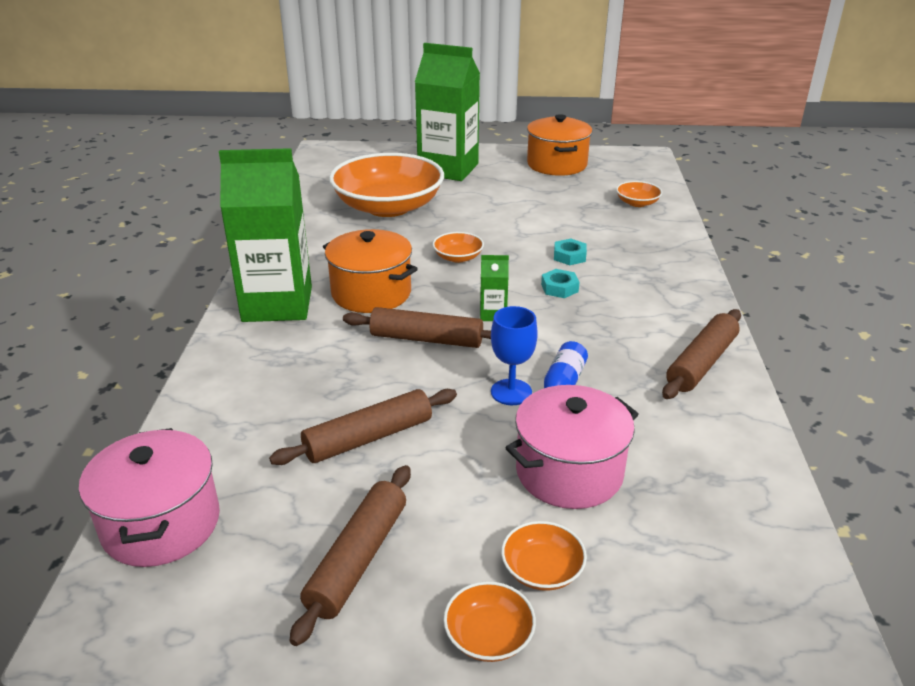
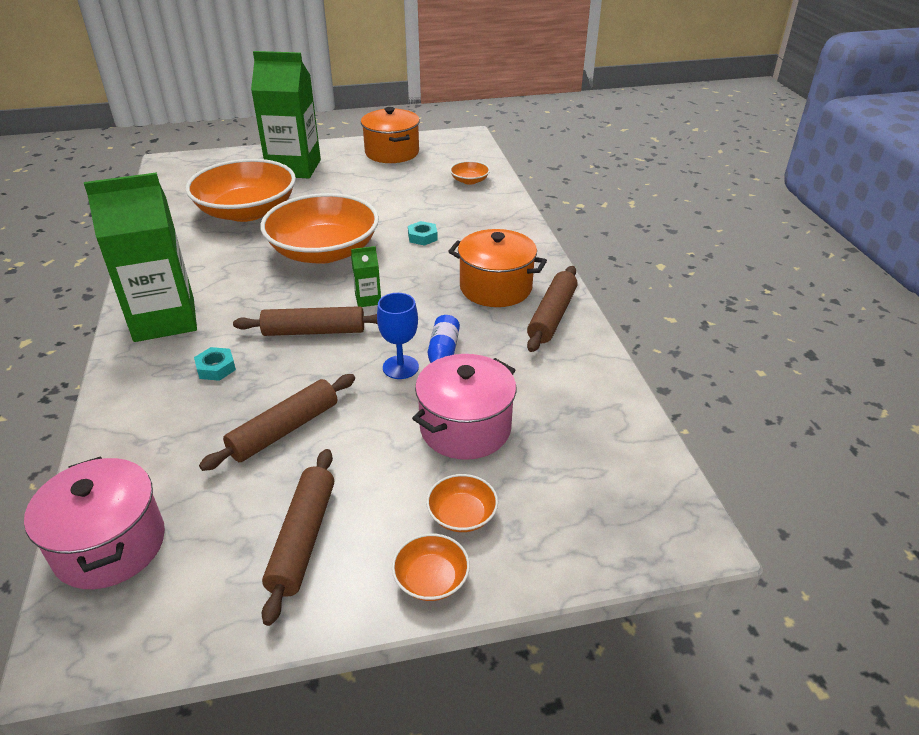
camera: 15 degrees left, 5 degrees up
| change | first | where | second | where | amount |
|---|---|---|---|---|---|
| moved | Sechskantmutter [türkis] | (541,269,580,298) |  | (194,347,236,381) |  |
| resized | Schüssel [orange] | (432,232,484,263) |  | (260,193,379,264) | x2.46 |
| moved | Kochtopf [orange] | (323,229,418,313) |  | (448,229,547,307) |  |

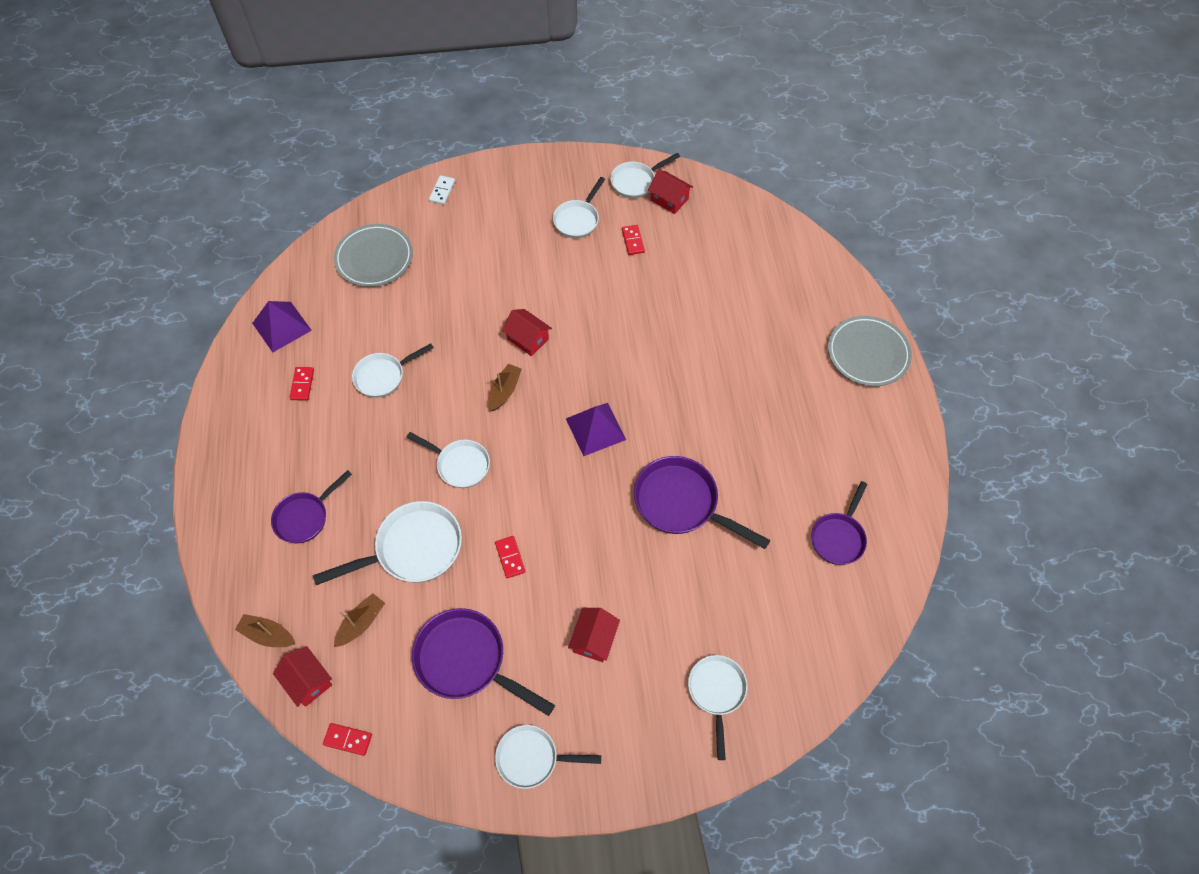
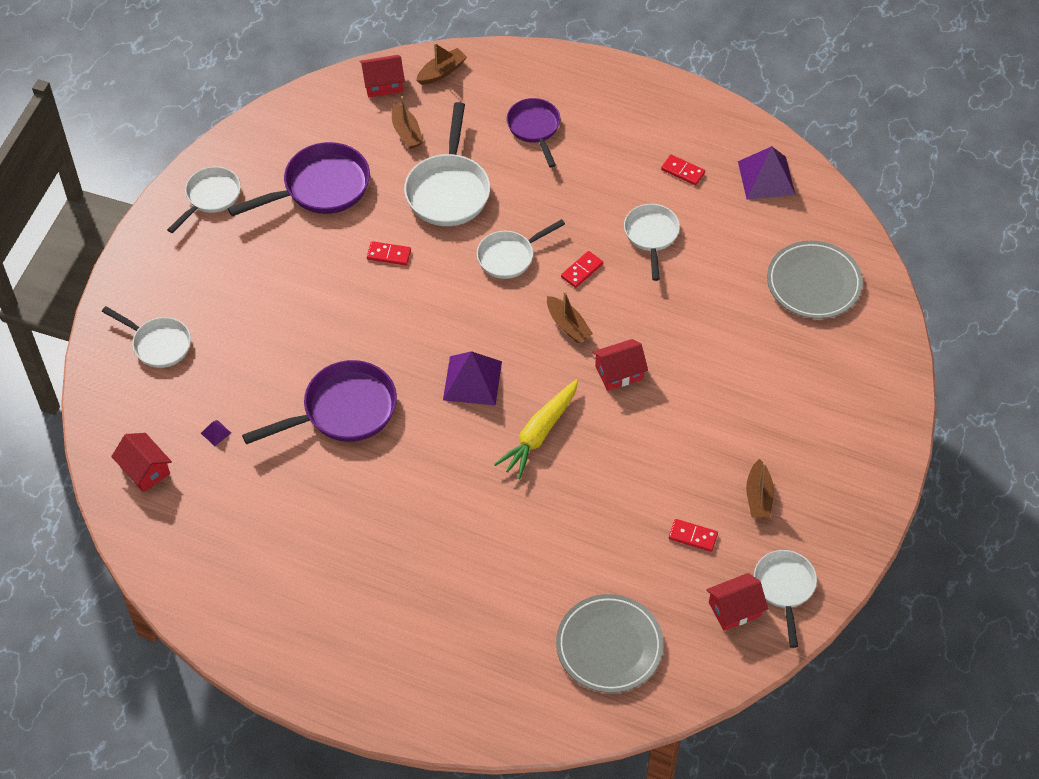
camera: 120 degrees right, 5 degrees down
| change | first | where | second | where | amount |
|---|---|---|---|---|---|
| moved | Haus [rot] | (568,608,620,662) |  | (111,433,172,492) |  |
| added |  |  | Pyramide [lila] | (201,420,231,446) |  |
| added |  |  | Karotte [gelb] | (494,379,578,479) |  |
| moved | Teller [grau] | (828,316,912,386) |  | (556,594,664,693) |  |
| moved | Dominostein [rot] | (323,723,372,756) |  | (561,251,603,288) |  |
| replaced | Pfanne [weiß] | (553,177,605,238) | Boot [braun] | (746,459,774,518) |  |
| removed | Dominostein [weiß] | (429,175,455,205) |  |  |  |
| removed | Pfanne [lila] | (811,481,867,565) |  |  |  |

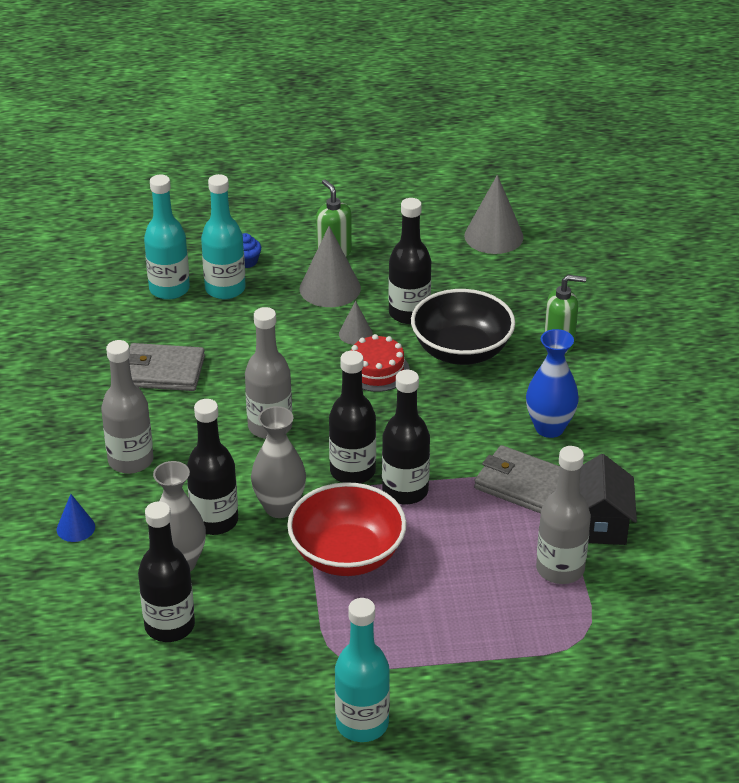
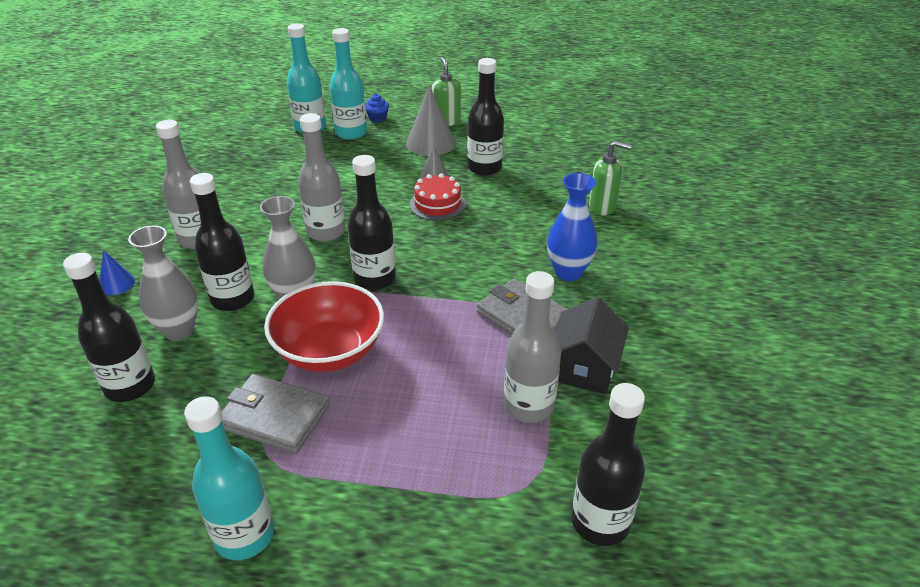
camera: 15 degrees right, 0 degrees up
| change | first | where | second | where | amount |
|---|---|---|---|---|---|
| moved | Geldbörse [grau] | (129,343,205,391) |  | (221,374,330,454) |  |
| moved | Flasche [schwarz] | (382,370,430,505) |  | (571,383,645,546) |  |
| removed | Schüssel [schwarz] | (411,289,515,365) |  |  |  |
| removed | Kegel [grau] | (464,175,524,254) |  |  |  |

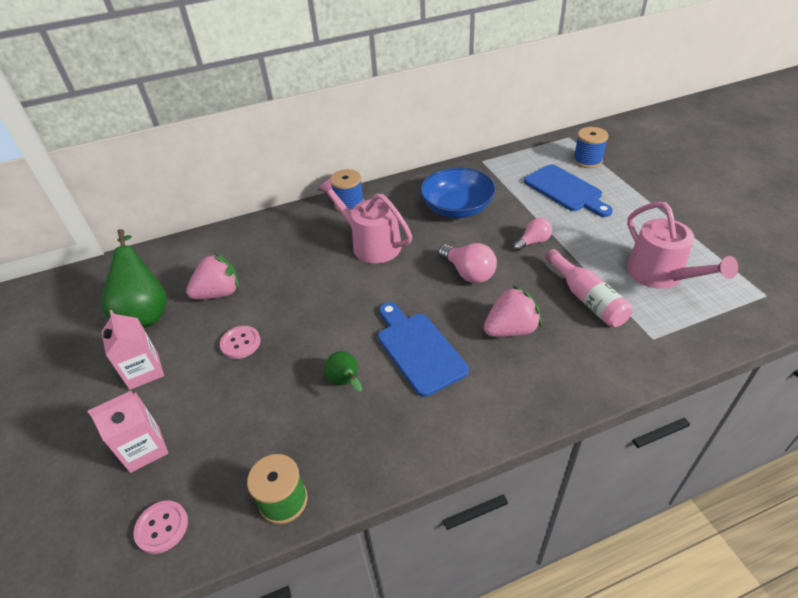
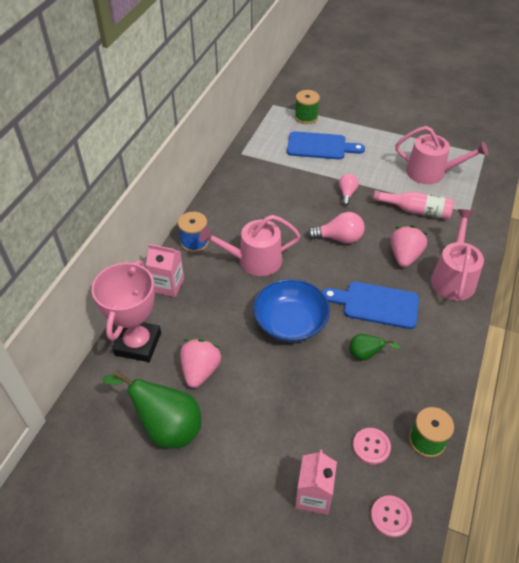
camera: 50 degrees left, 5 degrees up
| change | first | where | second | where | amount |
|---|---|---|---|---|---|
| added |  |  | Pokal [rosa] | (92,260,161,362) |  |
| moved | Getränkekarton [rosa] | (101,310,164,390) |  | (146,244,184,297) |  |
| moved | Schüssel [blau] | (420,167,496,218) |  | (253,279,330,342) |  |
| recoloured | Garnrolle [blau] | (573,127,609,168) | Garnrolle [grün] | (295,90,320,124) |  |
| moved | Knopf [rosa] | (220,326,261,359) |  | (353,428,391,465) |  |
| added |  |  | Gießkanne [rosa] | (431,209,484,301) |  |

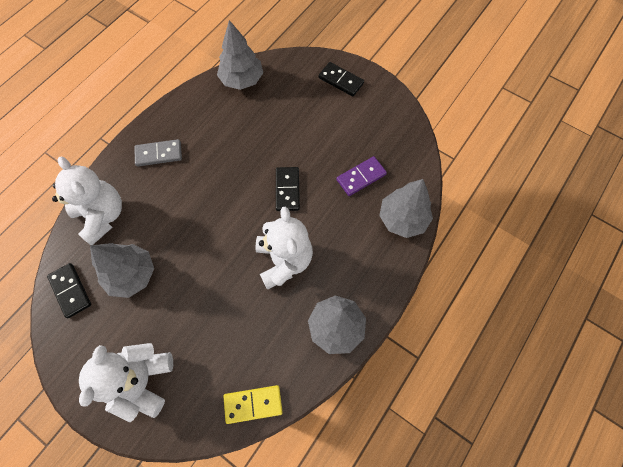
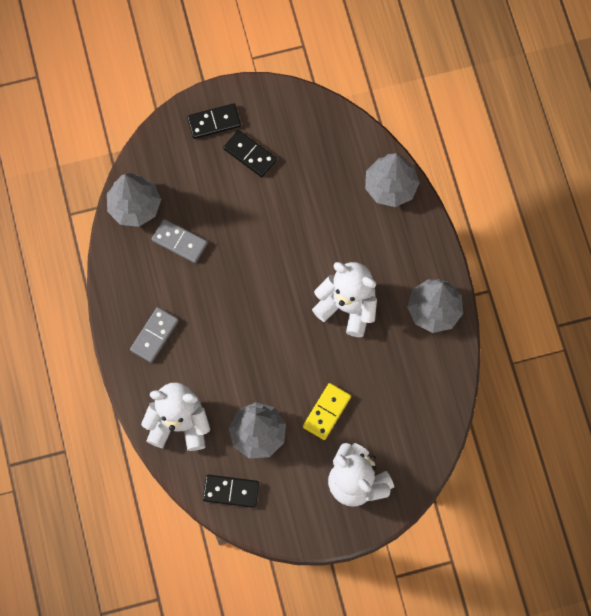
camera: 50 degrees left, 5 degrees up
| change | first | where | second | where | amount |
|---|---|---|---|---|---|
| added |  |  | Dominostein [grau] | (152,219,207,263) |  |
| moved | Dominostein [schwarz] | (276,167,300,211) |  | (223,130,277,177) |  |
| moved | Dominostein [gelb] | (223,385,283,424) |  | (303,383,351,440) |  |
| removed | Dominostein [lila] | (336,156,387,196) |  |  |  |

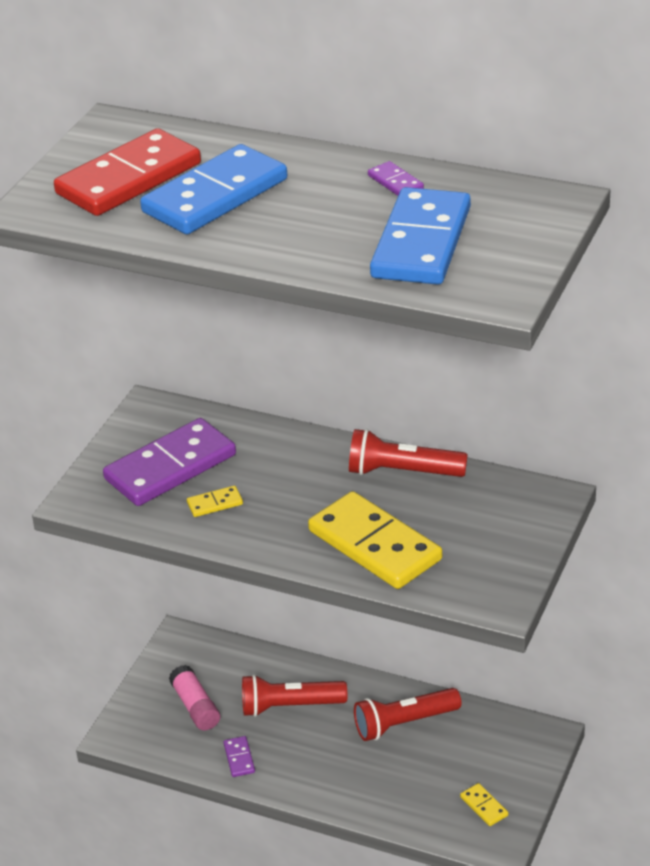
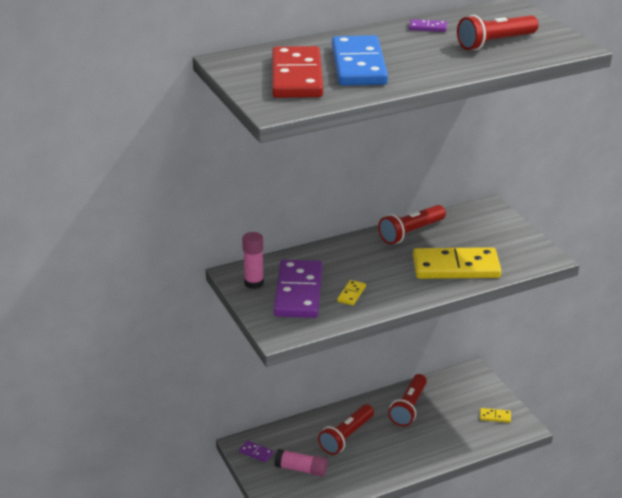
camera: 50 degrees left, 5 degrees down
| change | first | where | second | where | amount |
|---|---|---|---|---|---|
| moved | Dominostein [lila] | (224,736,255,777) |  | (239,440,274,462) |  |
| added |  |  | Klebestift [rosa] | (242,232,264,289) |  |
| replaced | Dominostein [blau] | (370,187,471,285) | Taschenlampe [rot] | (457,15,539,50) |  |

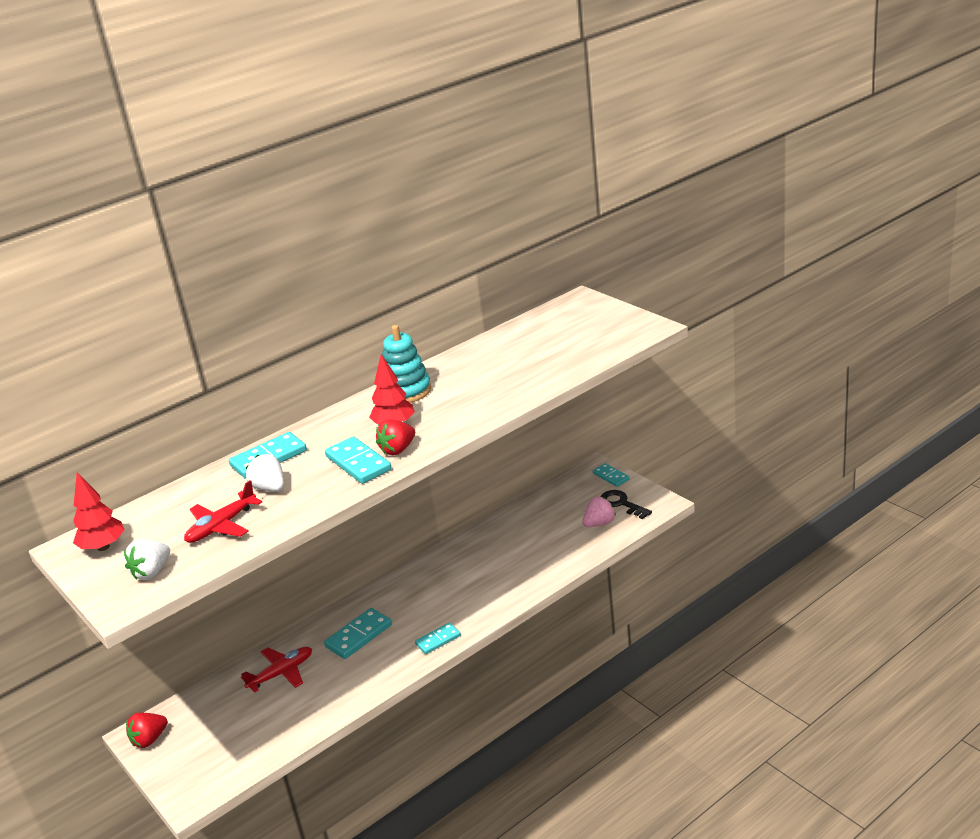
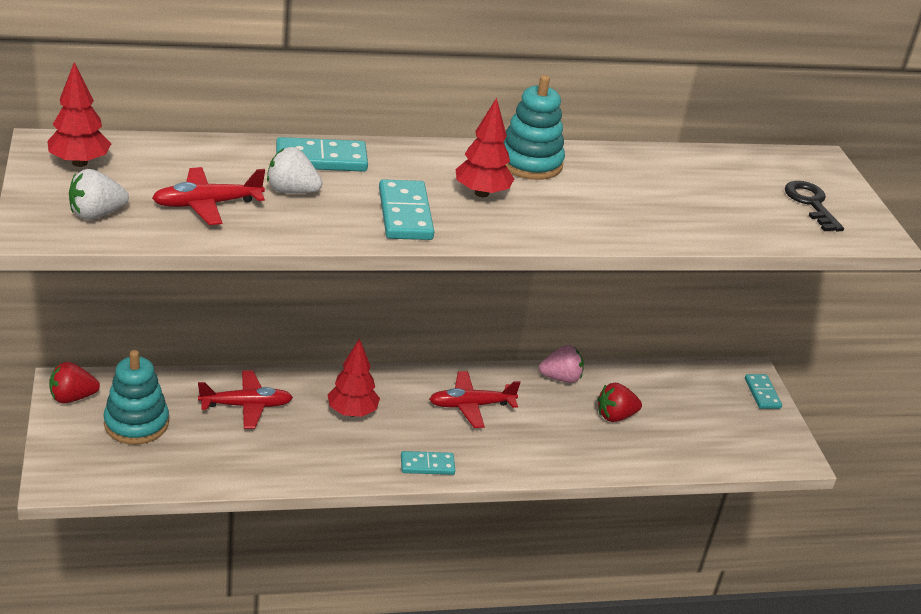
camera: 20 degrees right, 5 degrees up
| change | first | where | second | where | amount |
|---|---|---|---|---|---|
| added |  |  | Stapelspielzeug [türkis] | (103,350,169,445) |  |
| turned | Erdbeere [weiß] | (246,454,284,491) |  | (267,147,322,194) | 60 degrees counterclockwise |
| replaced | Dominostein [türkis] | (324,608,392,659) | Baum [rot] | (328,338,380,417) |  |
| added |  |  | Flugzeug [rot] | (429,371,521,428) |  |
| moved | Erdbeere [rosa] | (583,497,616,527) |  | (539,345,584,383) |  |
| moved | Erdbeere [rot] | (376,419,415,456) |  | (598,383,642,422) |  |
| moved | Schlüssel [schwarz] | (600,490,652,519) |  | (785,181,844,232) |  |

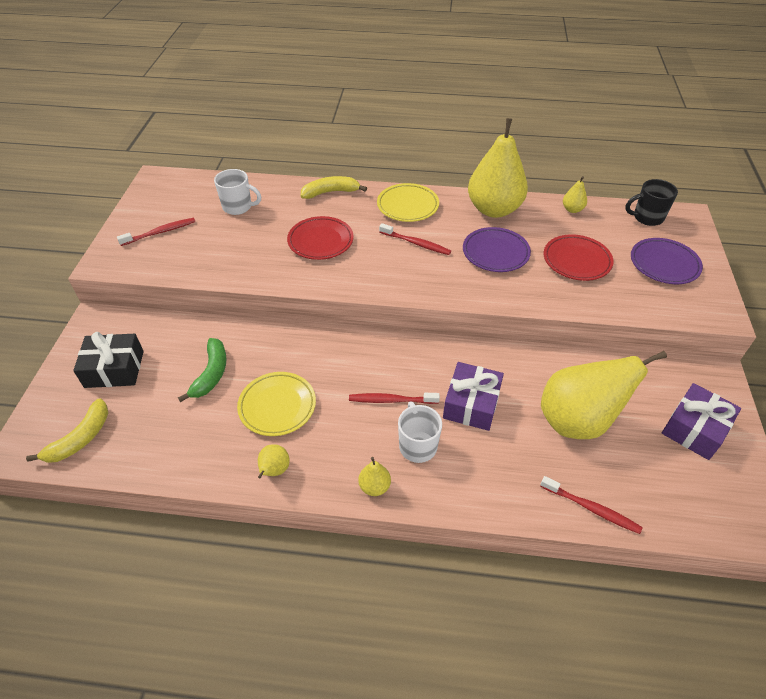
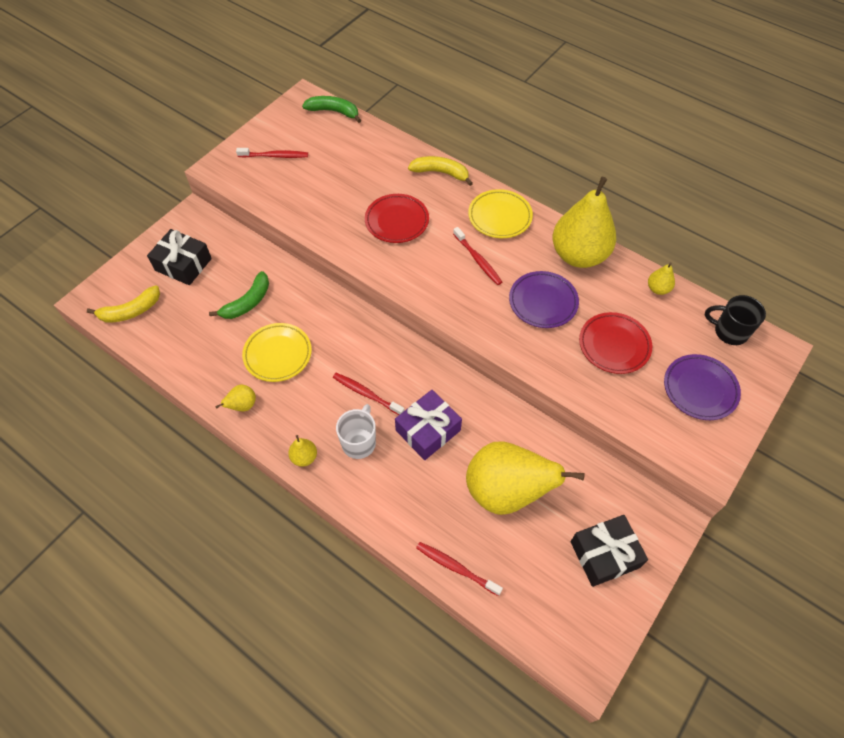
camera: 30 degrees right, 10 degrees up
| change | first | where | second | where | amount |
|---|---|---|---|---|---|
| added |  |  | Banane [grün] | (302,96,361,123) |  |
| turned | Zahnbürste [rot] | (540,476,643,534) |  | (416,542,503,596) | 150 degrees clockwise |
| recoloured | Geschenk [lila] | (662,383,741,460) | Geschenk [schwarz] | (571,515,648,587) |  |
| removed | Tasse [weiß] | (214,169,261,215) |  |  |  |

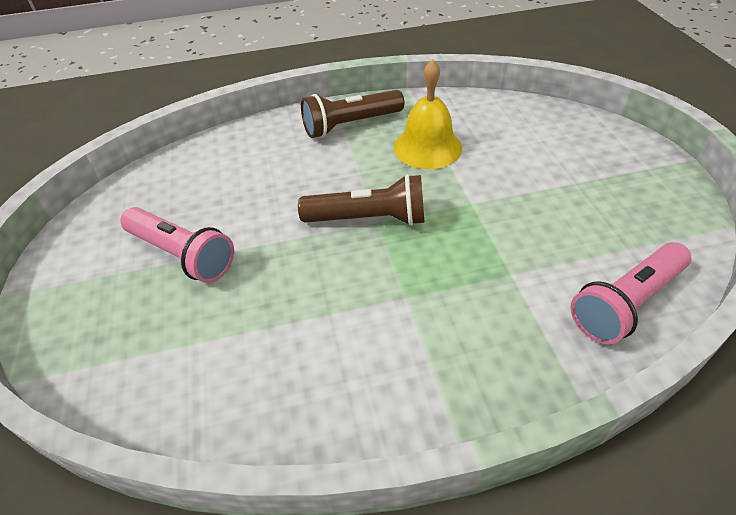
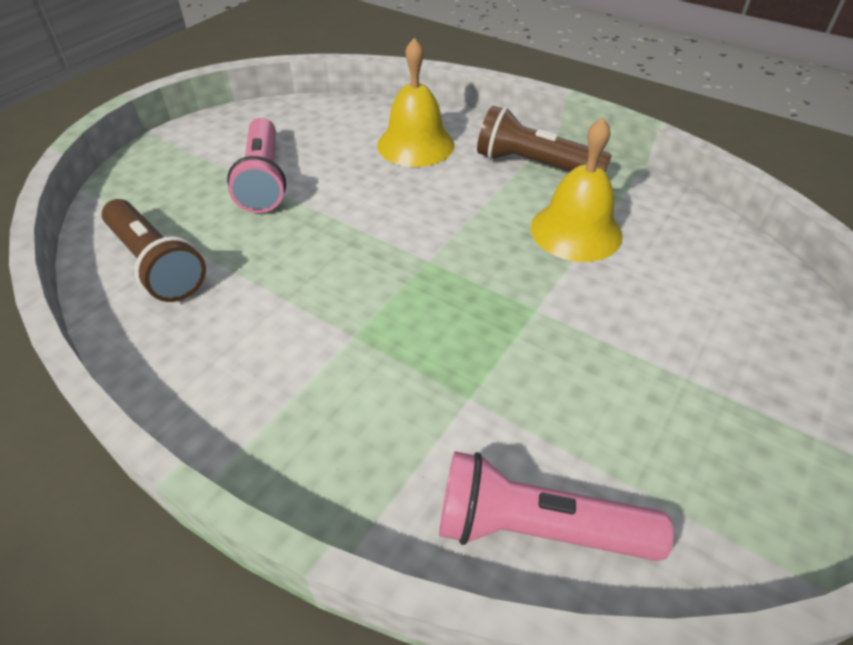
camera: 45 degrees right, 0 degrees up
| change | first | where | second | where | amount |
|---|---|---|---|---|---|
| moved | Taschenlampe [braun] | (298,174,425,226) |  | (102,199,206,302) |  |
| added |  |  | Glocke [gelb] | (377,38,454,167) |  |

